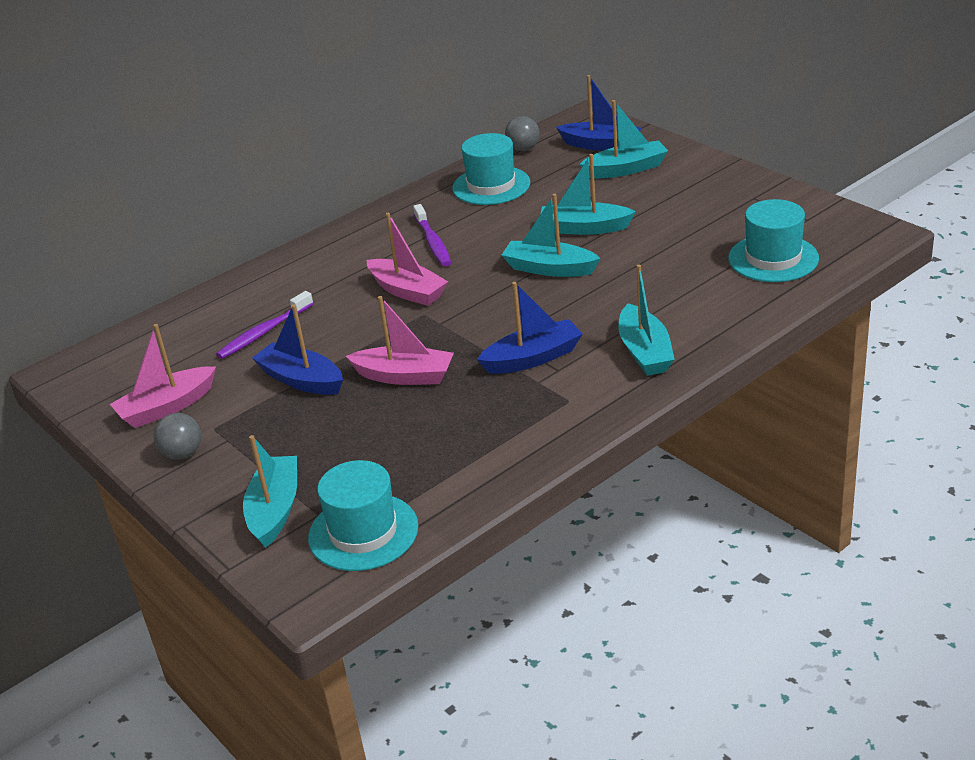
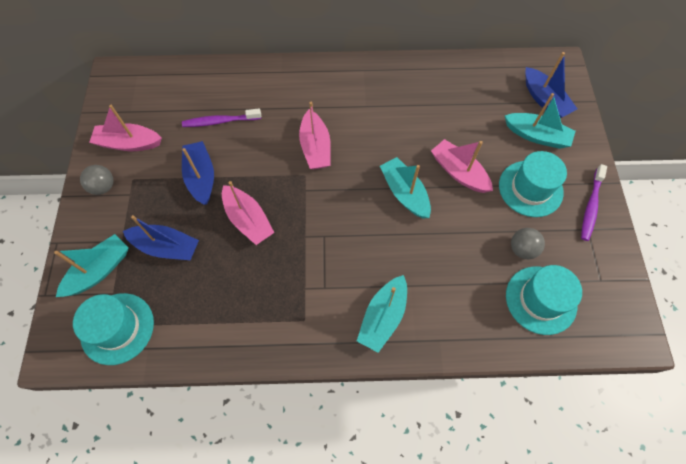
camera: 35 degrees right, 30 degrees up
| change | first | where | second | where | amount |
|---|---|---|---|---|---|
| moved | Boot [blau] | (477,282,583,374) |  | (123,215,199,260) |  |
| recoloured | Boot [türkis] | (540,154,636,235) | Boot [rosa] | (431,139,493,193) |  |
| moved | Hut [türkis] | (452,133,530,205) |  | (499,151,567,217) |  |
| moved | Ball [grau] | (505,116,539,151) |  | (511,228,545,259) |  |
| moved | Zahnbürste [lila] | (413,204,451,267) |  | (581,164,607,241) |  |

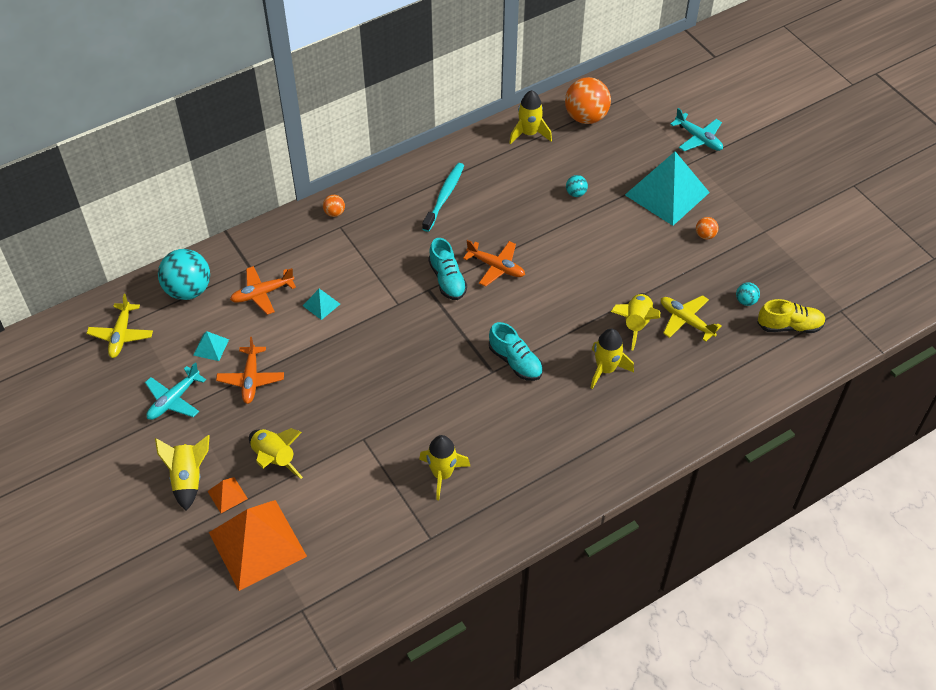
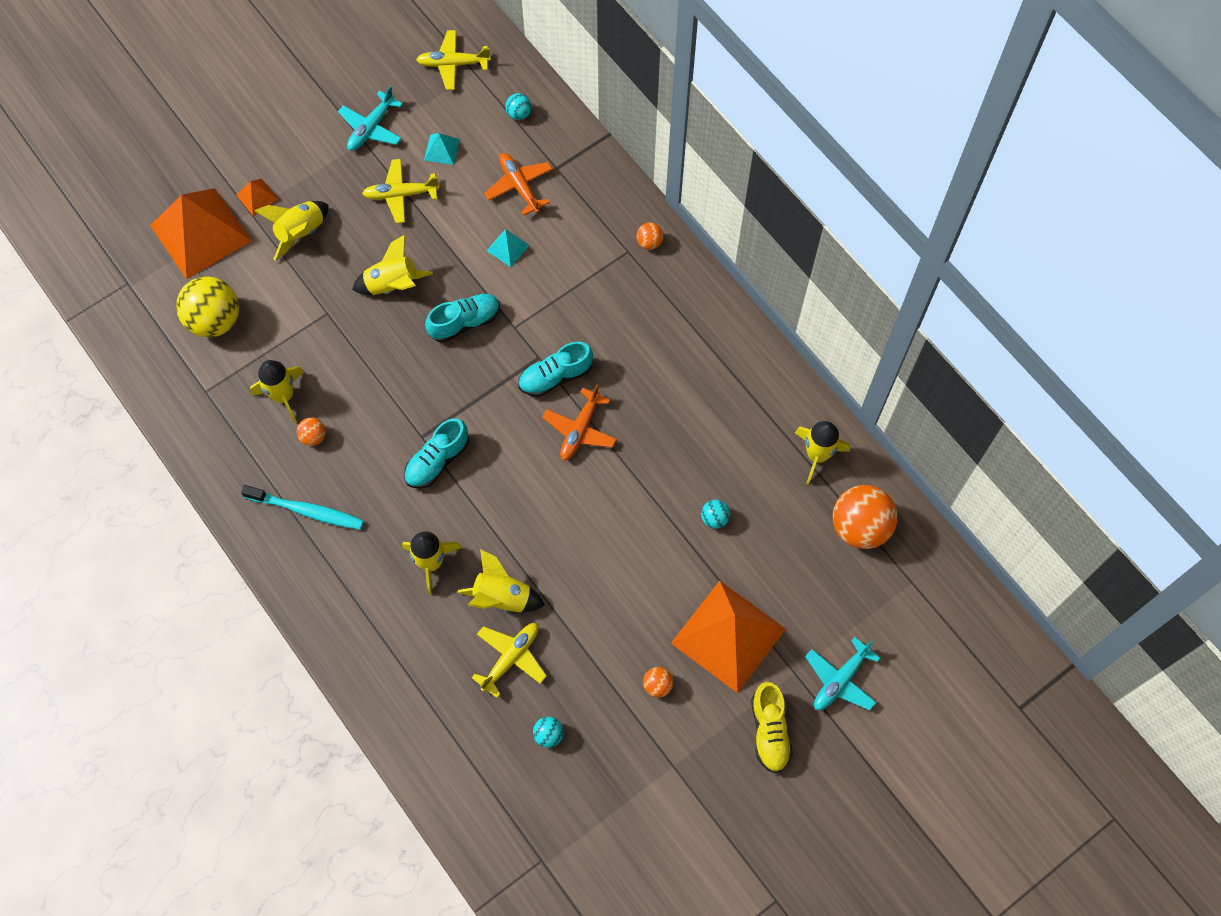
camera: 85 degrees right, 15 degrees up
| change | first | where | second | where | amount |
|---|---|---|---|---|---|
| added |  |  | Ball [gelb] | (176,276,239,338) |  |
| moved | Zahnbürste [türkis] | (422,163,464,232) |  | (241,485,364,530) |  |
| added |  |  | Ball [orange] | (297,417,326,446) |  |
| turned | Flugzeug [türkis] | (145,362,206,420) |  | (338,86,403,151) | 90 degrees counterclockwise |
| moved | Rakete [gelb] | (155,435,210,511) |  | (352,235,433,295) |  |
| recoloured | Flugzeug [orange] | (216,337,284,404) | Flugzeug [gelb] | (362,159,440,223) |  |
| added |  |  | Schuh [türkis] | (425,294,500,343) |  |
| resized | Ball [türkis] | (158,249,210,300) |  | (505,93,532,120) | x0.46 |
| recoloured | Pyramide [türkis] | (625,152,710,226) | Pyramide [orange] | (671,581,786,693) |  |
| moved | Schuh [gelb] | (757,299,826,333) |  | (751,682,793,773) |  |

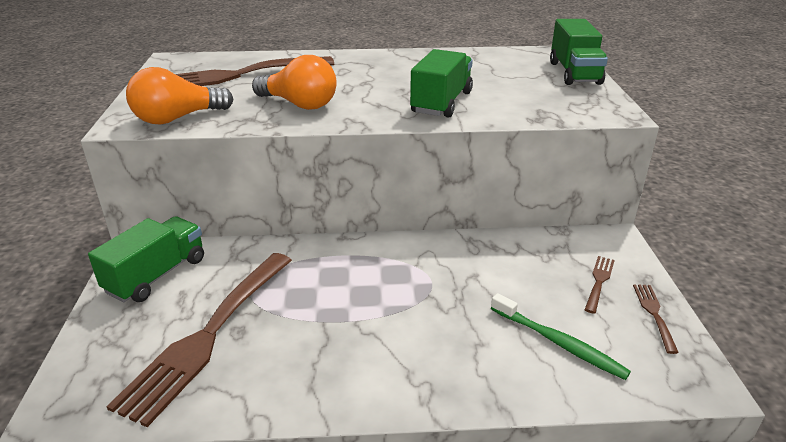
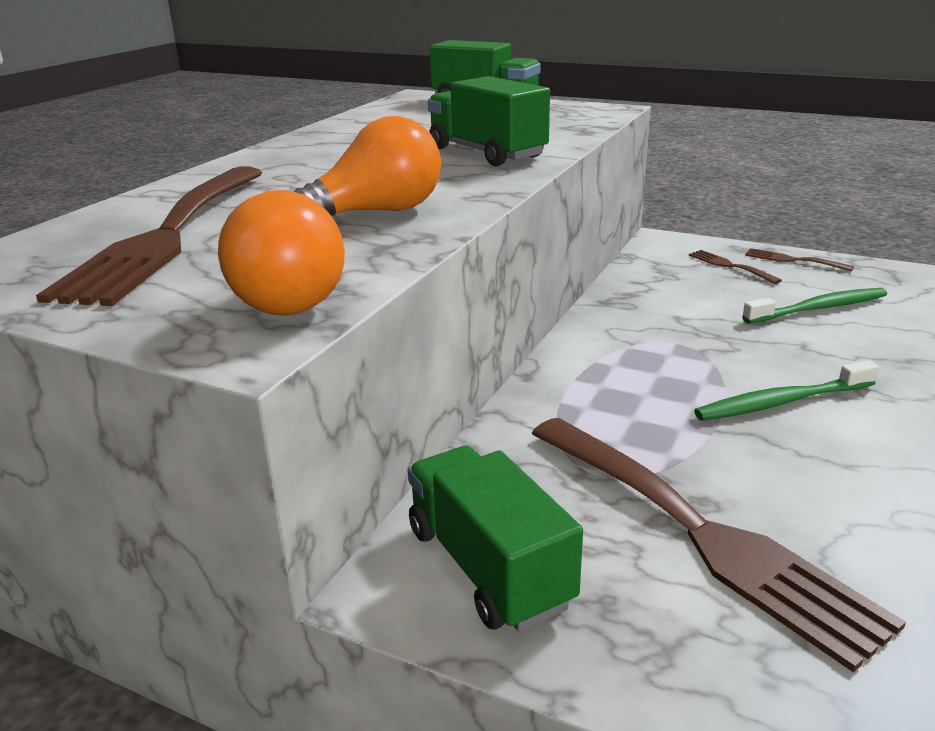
camera: 60 degrees left, 5 degrees down
| change | first | where | second | where | amount |
|---|---|---|---|---|---|
| added |  |  | Zahnbürste [grün] | (694,360,879,421) |  |

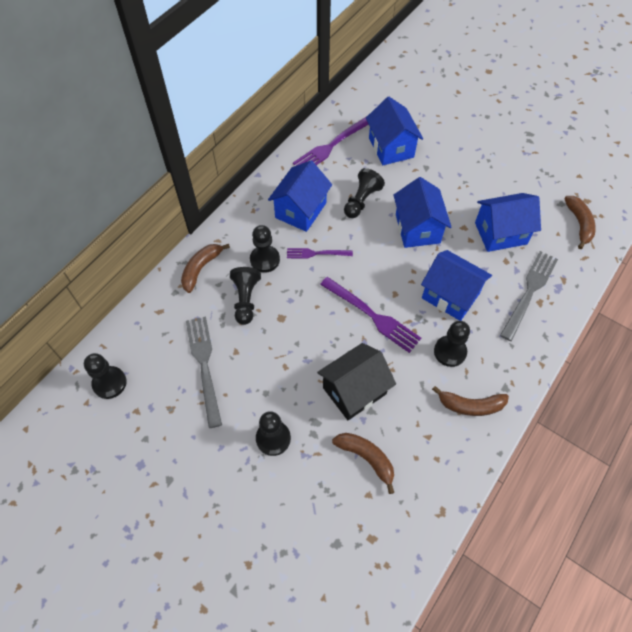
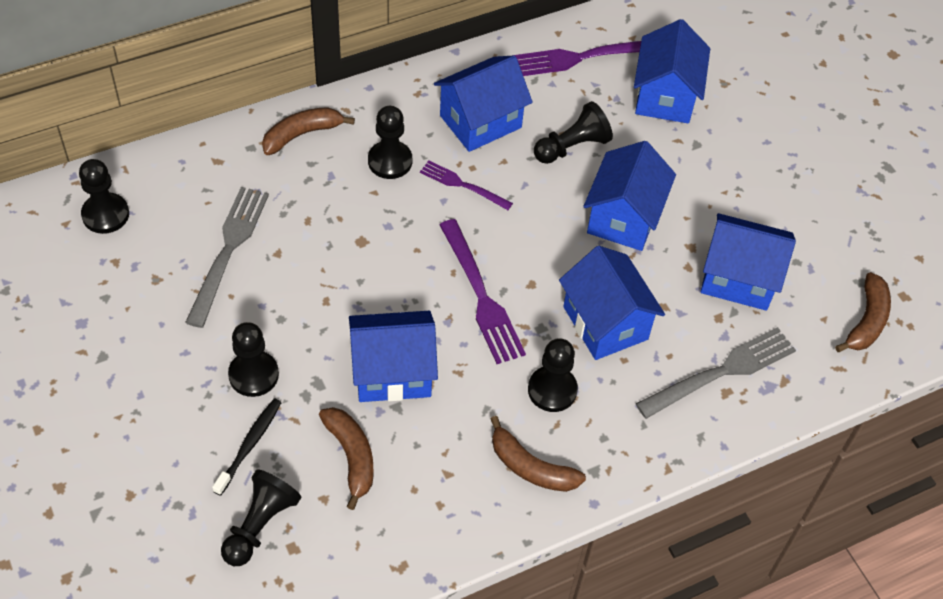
camera: 25 degrees right, 5 degrees down
| change | first | where | second | where | amount |
|---|---|---|---|---|---|
| added |  |  | Zahnbürste [schwarz] | (212,398,282,496) |  |
| moved | Bauer [schwarz] | (230,267,261,325) |  | (221,469,301,566) |  |
| recoloured | Haus [schwarz] | (317,343,396,420) | Haus [blau] | (349,311,438,402) |  |

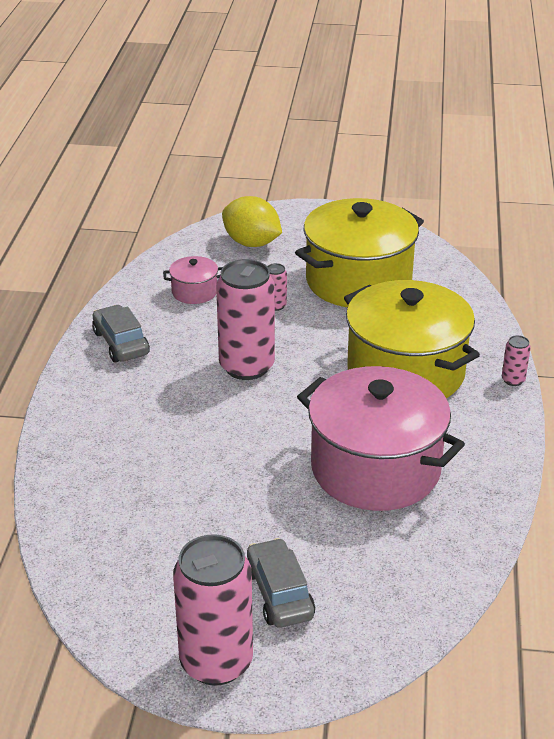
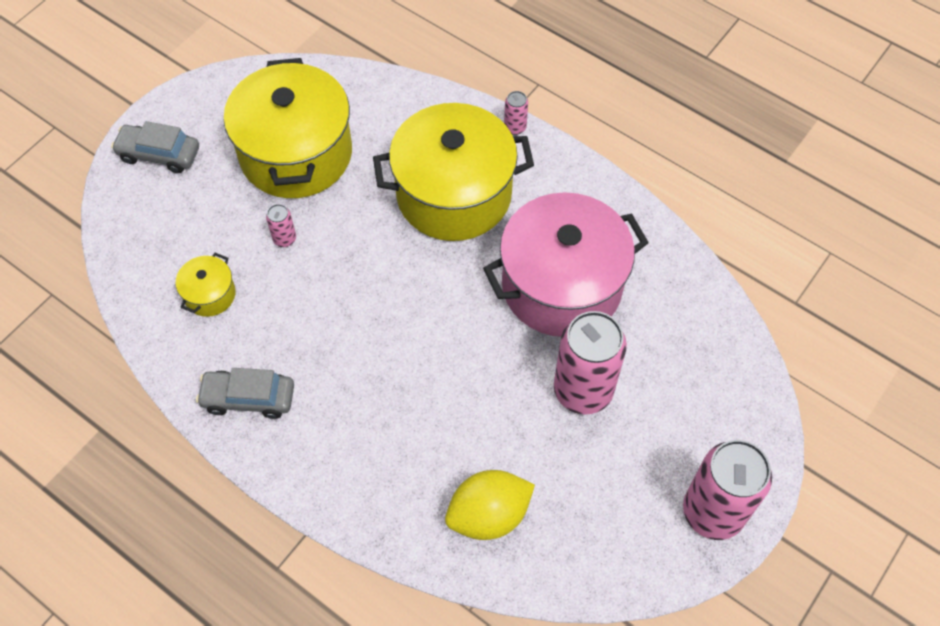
camera: 60 degrees left, 25 degrees up
| change | first | where | second | where | amount |
|---|---|---|---|---|---|
| moved | Auto [grau] | (247,538,315,628) |  | (111,121,199,173) |  |
| recoloured | Kochtopf [rosa] | (163,256,223,304) | Kochtopf [gelb] | (176,253,236,317) |  |
| moved | Zitrone [gelb] | (222,196,282,247) |  | (445,470,535,540) |  |
| moved | Dose [rosa] | (216,259,275,380) |  | (554,311,627,414) |  |

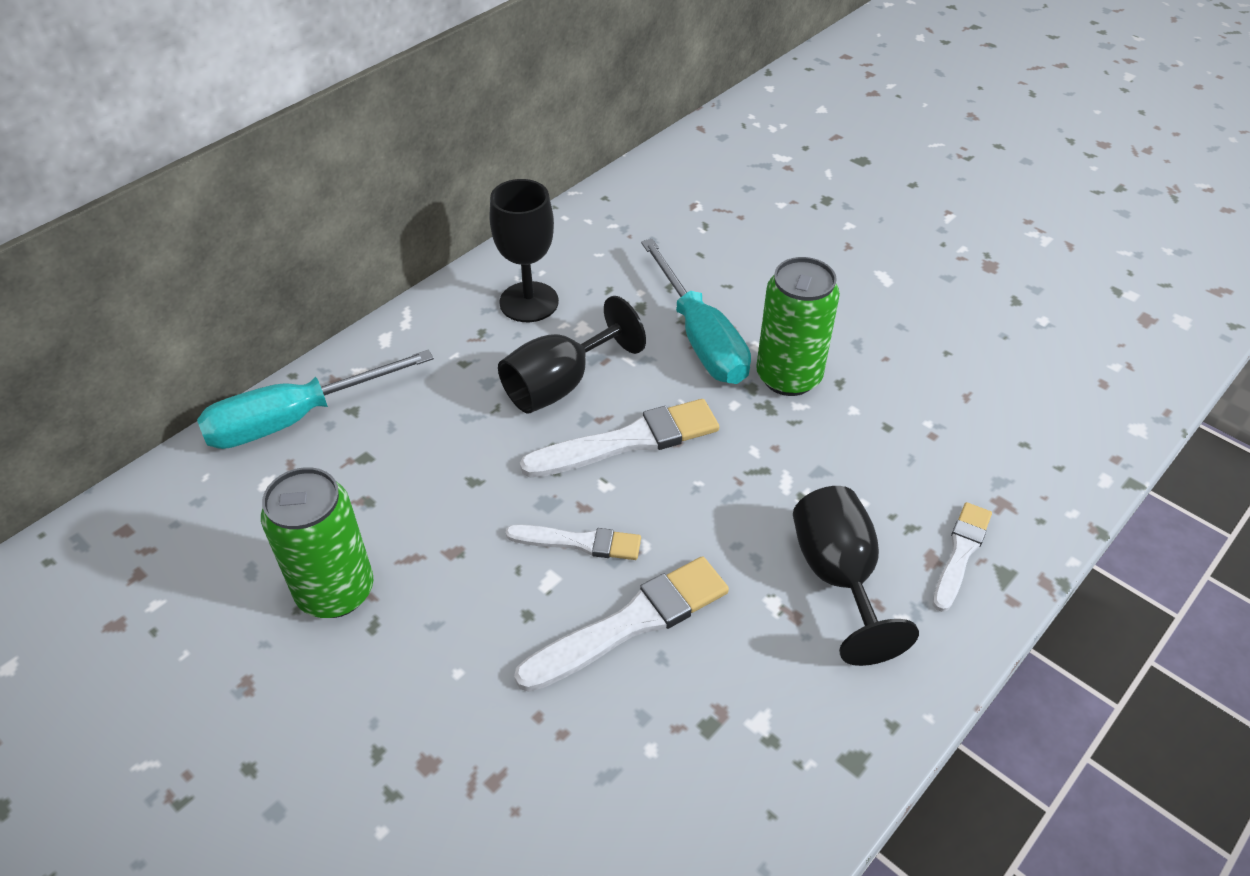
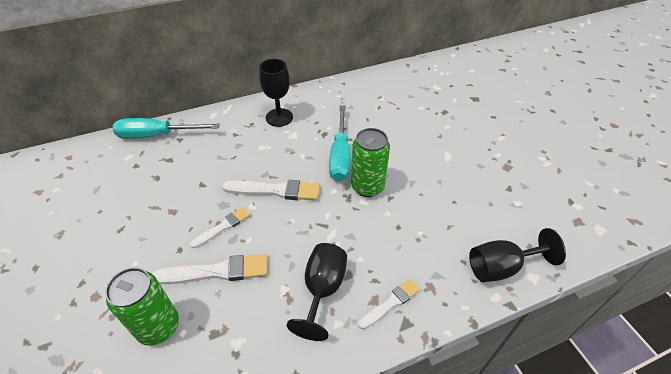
camera: 25 degrees right, 0 degrees up
| change | first | where | second | where | amount |
|---|---|---|---|---|---|
| moved | Dose [grün] | (261,467,373,618) |  | (105,267,179,346) |  |
| turned | Pinsel [weiß] | (505,524,641,560) |  | (190,207,250,248) | 75 degrees counterclockwise |
| moved | Kelch [schwarz] | (498,296,646,413) |  | (469,228,566,282) |  |

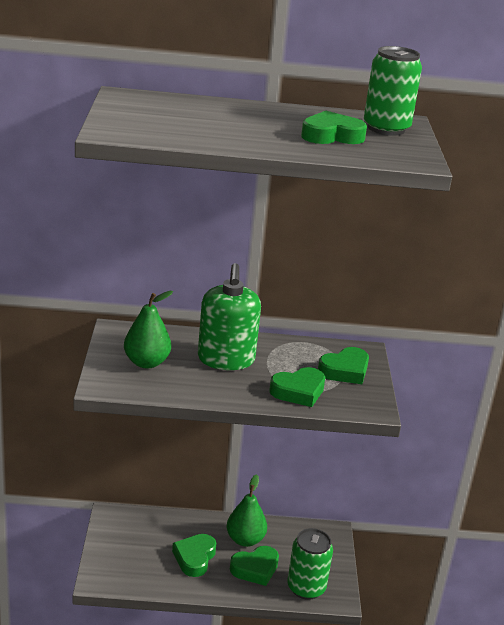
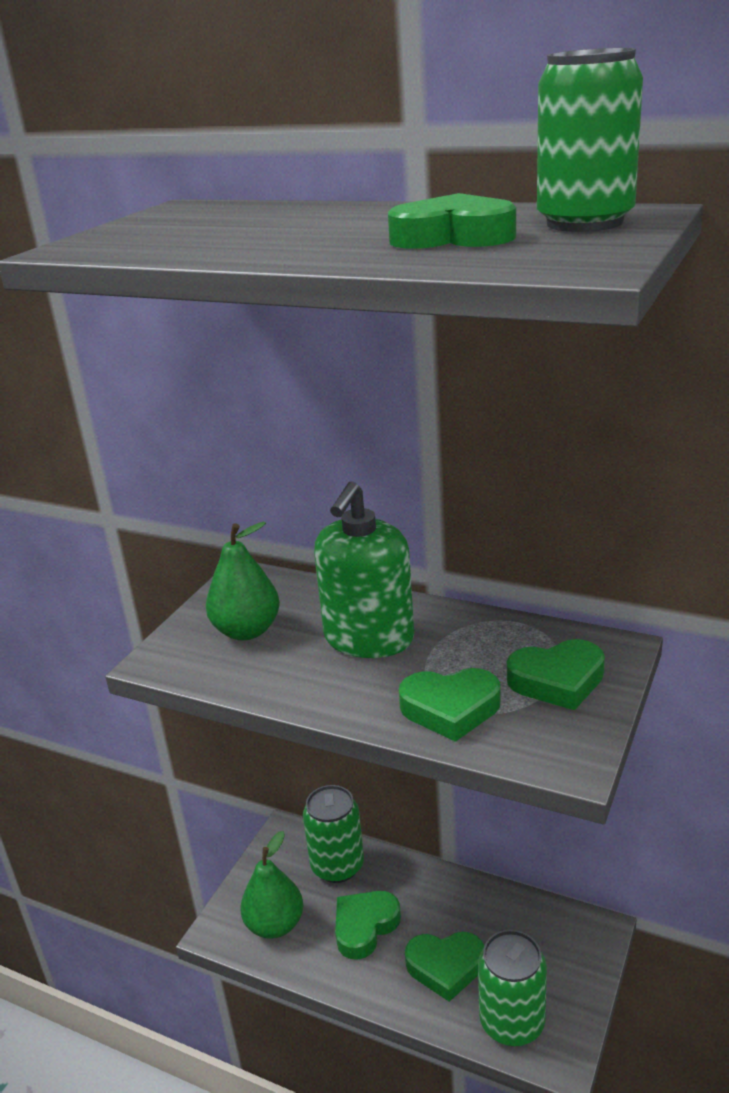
camera: 30 degrees right, 0 degrees up
| change | first | where | second | where | amount |
|---|---|---|---|---|---|
| moved | Birne [grün] | (227,474,267,547) |  | (240,831,303,939) |  |
| added |  |  | Dose [grün] | (303,785,364,883) |  |

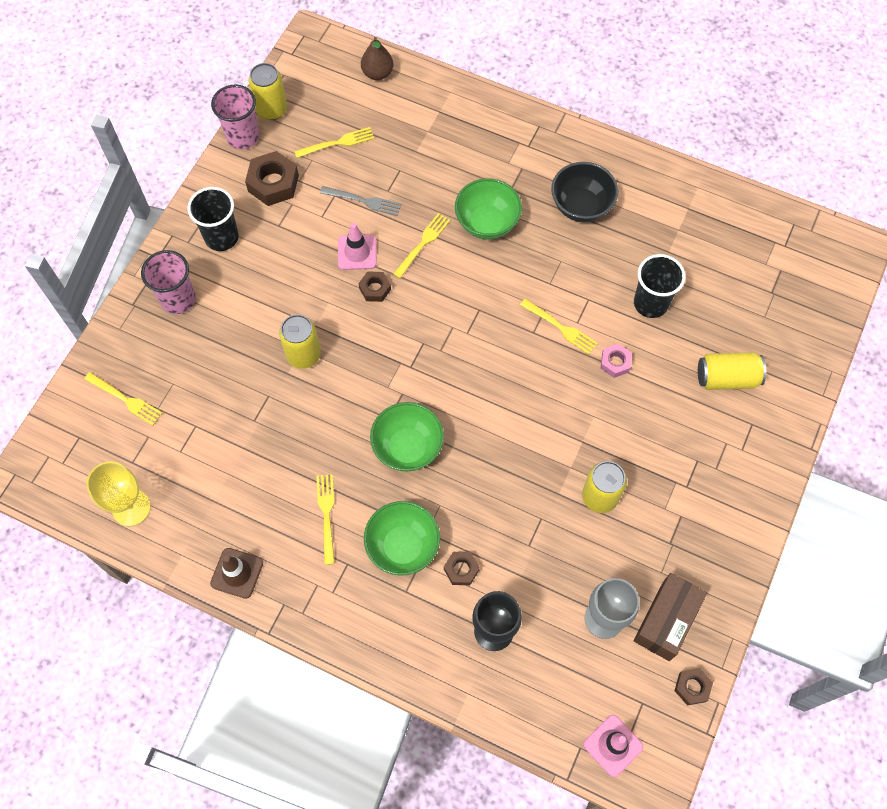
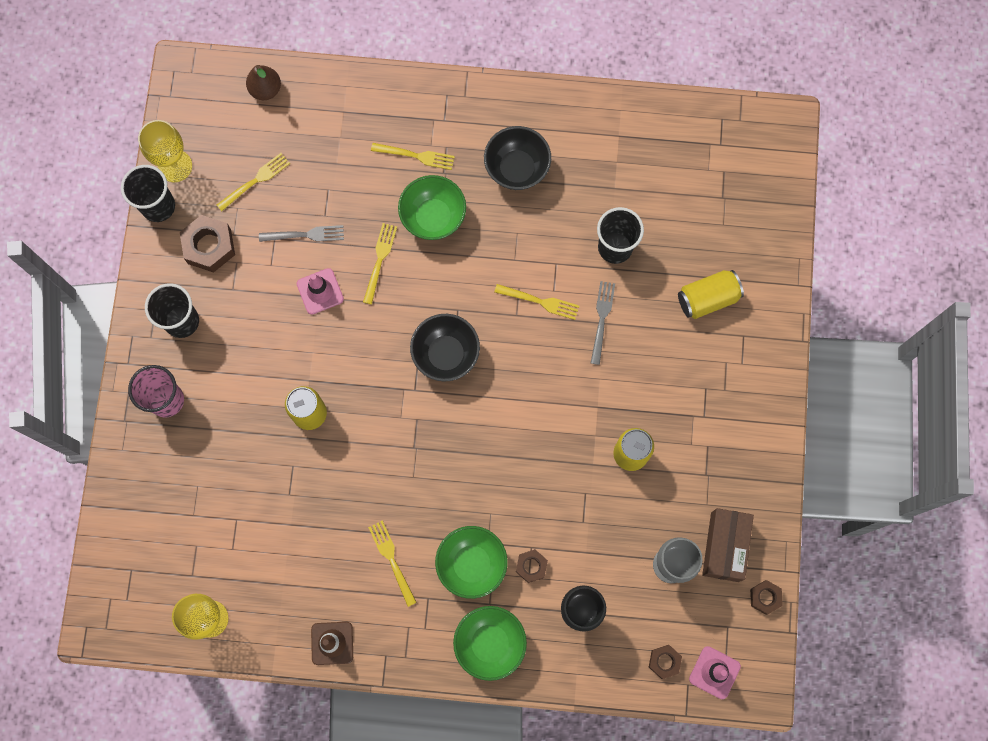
camera: 20 degrees left, 10 degrees up
| change | first | where | second | where | amount |
|---|---|---|---|---|---|
| recoloured | Becher [rosa] | (211,85,259,150) | Becher [schwarz] | (121,165,175,222) |  |
| replaced | Dose [gelb] | (248,63,287,120) | Kelch [gelb] | (138,120,192,182) |  |
| moved | Gabel [gelb] | (84,372,163,425) |  | (371,143,455,170) |  |
| added |  |  | Schüssel [schwarz] | (410,314,480,382) |  |
| moved | Schüssel [grün] | (370,402,444,471) |  | (453,606,527,681) |  |
| replaced | Sechskantmutter [rosa] | (600,344,632,378) | Gabel [grau] | (591,281,615,365) |  |
| moved | Sechskantmutter [braun] | (358,271,391,302) |  | (649,645,682,679) |  |

